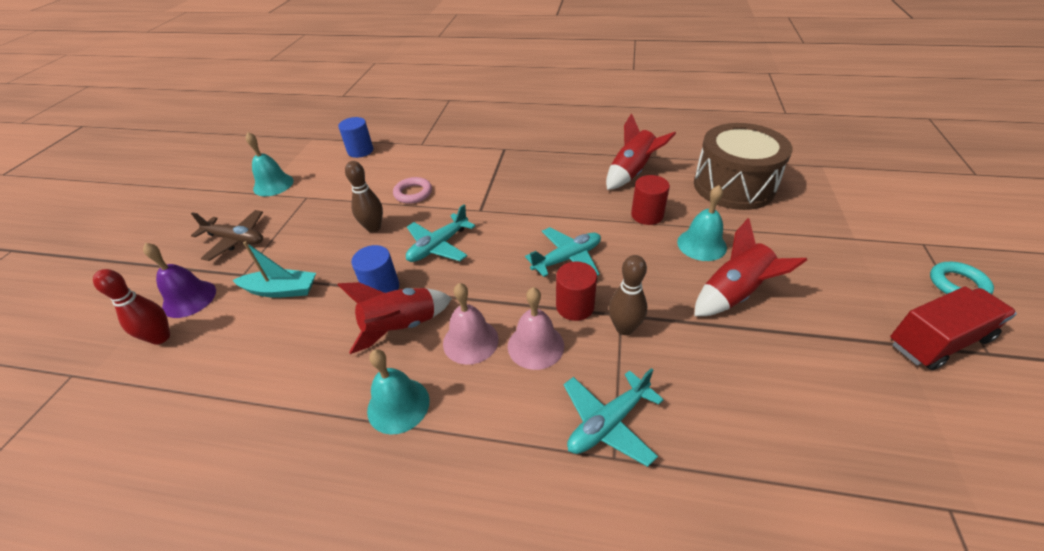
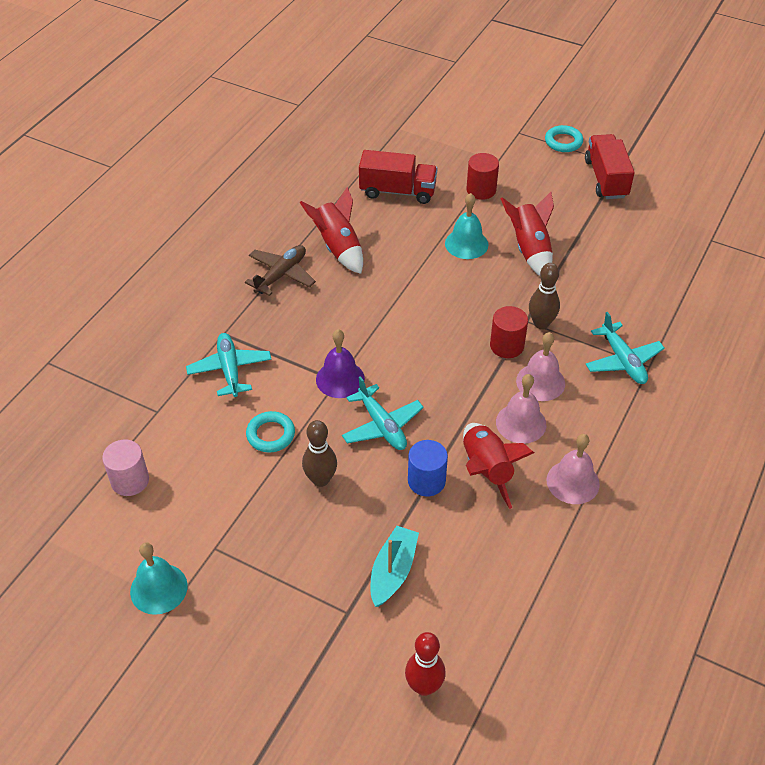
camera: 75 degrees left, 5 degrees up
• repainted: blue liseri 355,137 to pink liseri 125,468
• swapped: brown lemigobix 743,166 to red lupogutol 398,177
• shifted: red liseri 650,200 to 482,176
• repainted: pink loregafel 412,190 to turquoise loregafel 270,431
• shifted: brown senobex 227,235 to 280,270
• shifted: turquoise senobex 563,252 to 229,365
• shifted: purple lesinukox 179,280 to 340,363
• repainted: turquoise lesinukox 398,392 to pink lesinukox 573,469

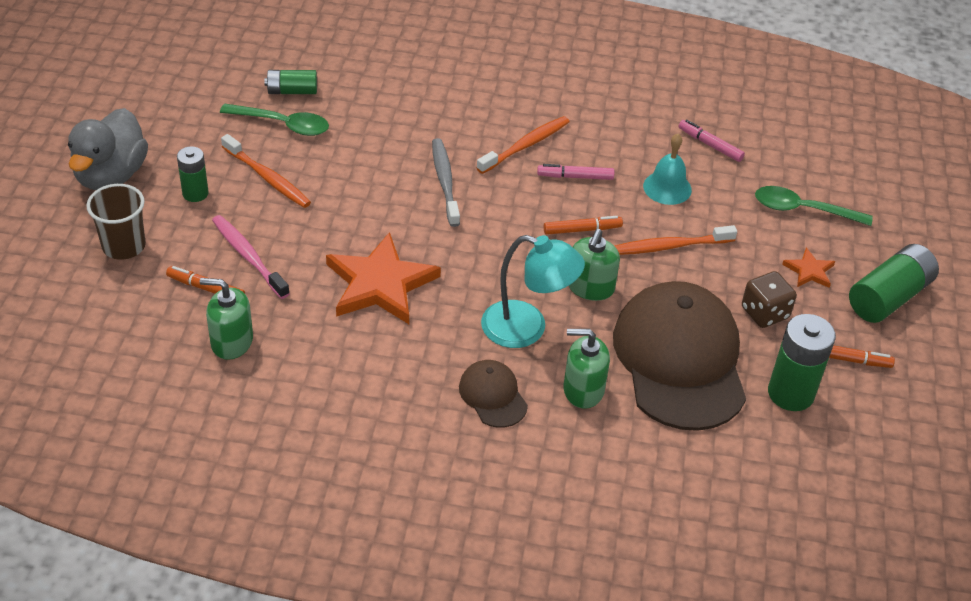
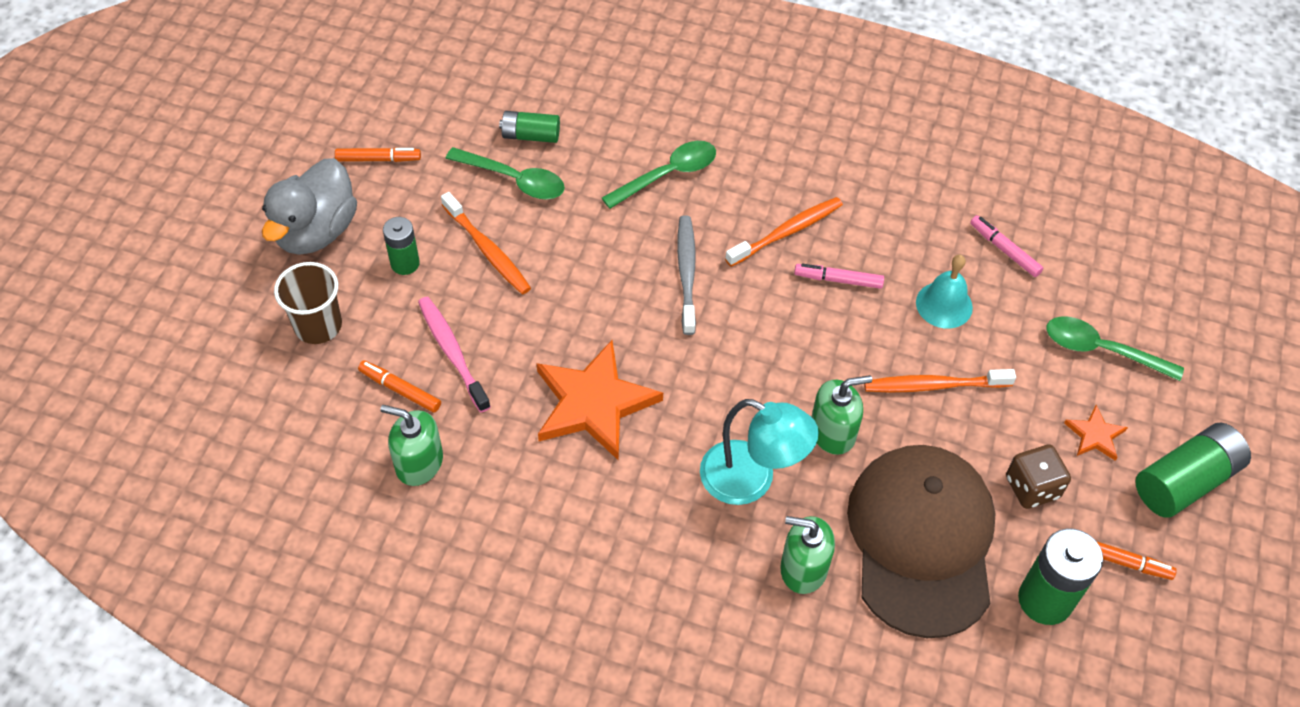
camera: 10 degrees right, 10 degrees up
• shifted: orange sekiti 583,225 to 378,154
• rotated: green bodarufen 594,265 = 842,415 135 degrees counterclockwise
• gone: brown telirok 493,394
• new: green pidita 659,175

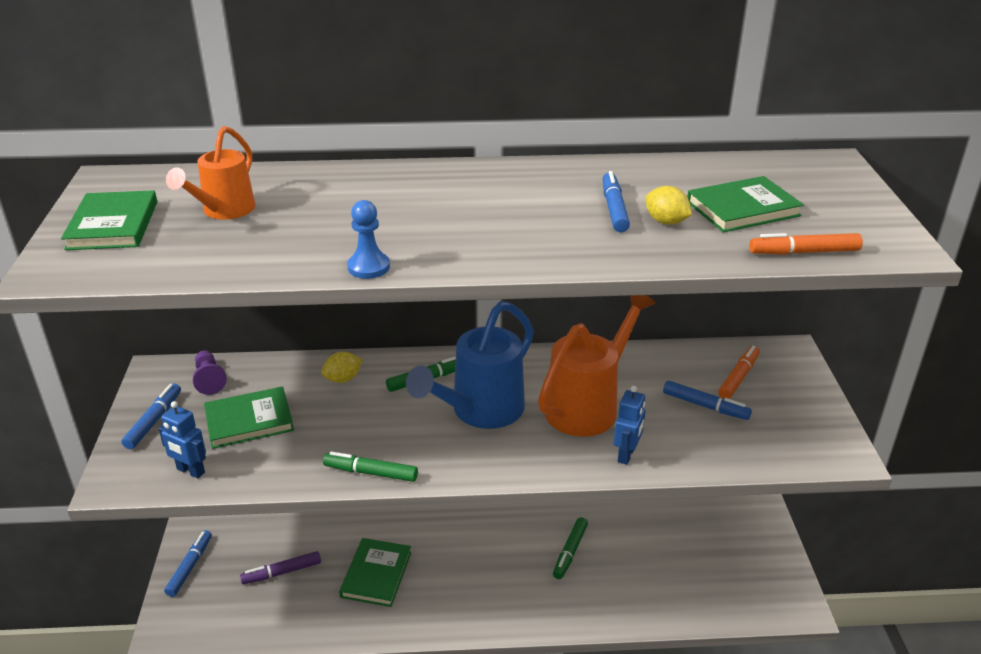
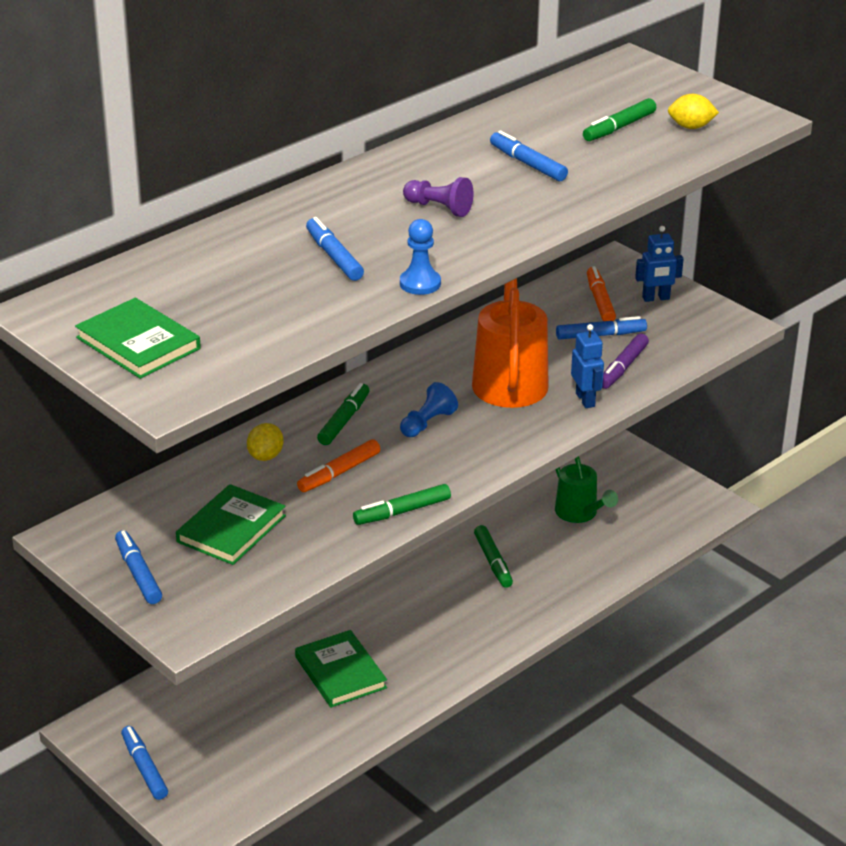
camera: 40 degrees left, 0 degrees up
• gone: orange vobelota 210,173
• swapped: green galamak 745,204 to green sekiti 619,119
• shifted: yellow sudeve 669,205 to 693,111
• shifted: orange sekiti 806,244 to 338,465
• swapped: blue vobelota 470,365 to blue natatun 429,409
• shifted: purple natatun 210,372 to 438,197
• shifted: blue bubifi 182,440 to 659,264
• shifted: purple sekiti 280,567 to 625,361
• new: blue sekiti 335,249
• new: green vobelota 586,489

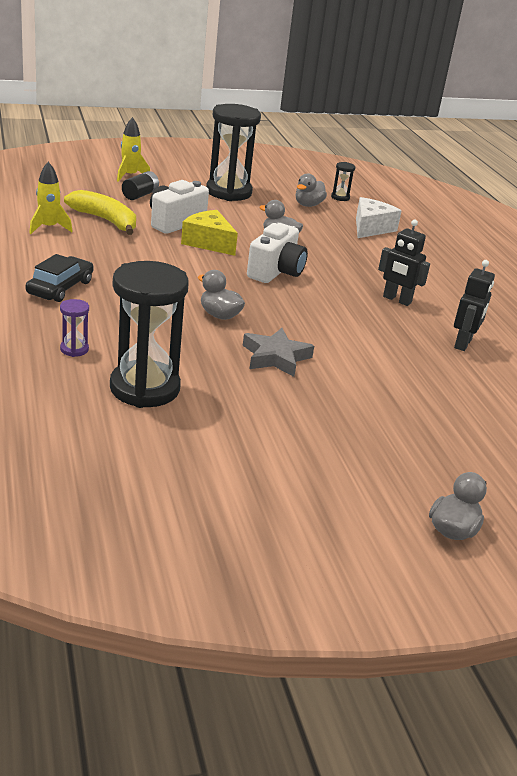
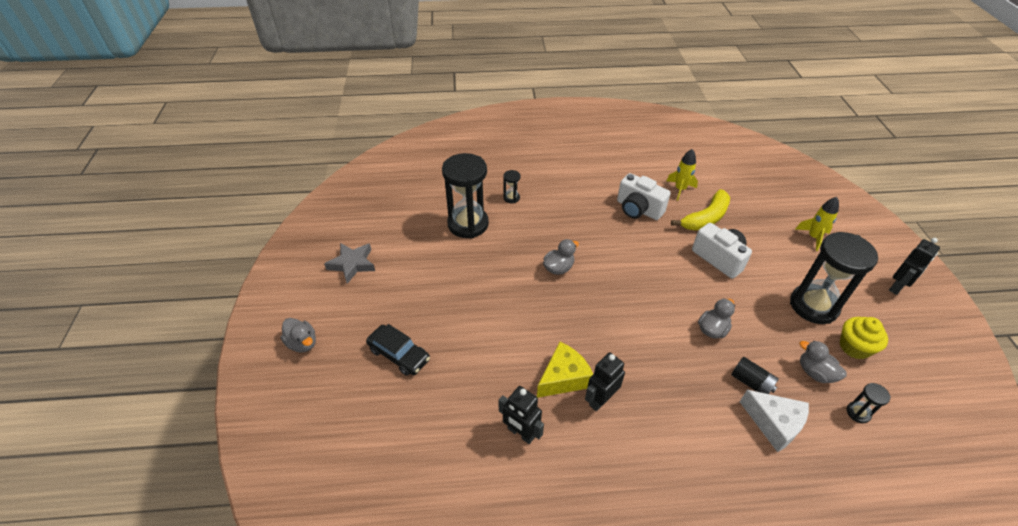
camera: 105 degrees right, 15 degrees up
• shifted: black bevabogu 140,185 to 755,375
• shifted: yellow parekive 209,233 to 565,370
• shifted: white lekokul 277,253 to 644,196
• shifted: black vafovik 59,278 to 398,350
• repainted: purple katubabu 74,328 to black katubabu 511,186
• shifted: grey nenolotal 278,352 to 349,263
• new: black bubifi 914,266
• new: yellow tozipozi 864,338

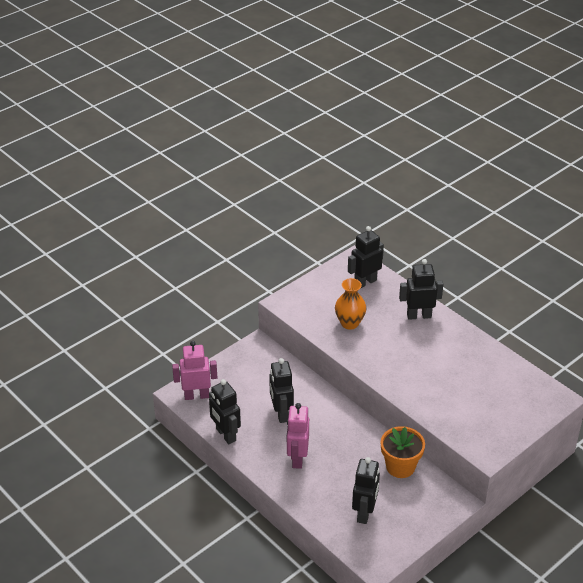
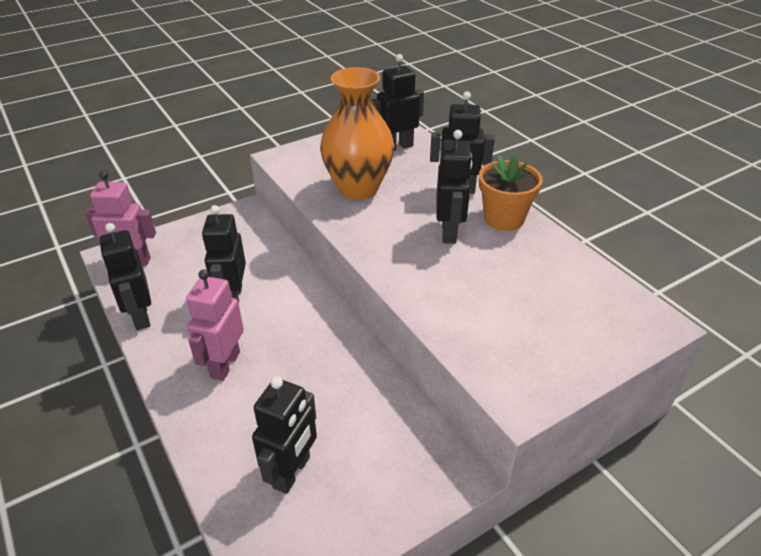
camera: 10 degrees right, 0 degrees up
• scaled: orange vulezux 350,304 = 357,133 x1.61
• shifted: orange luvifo 403,452 to 511,192
• new: black bubifi 454,187

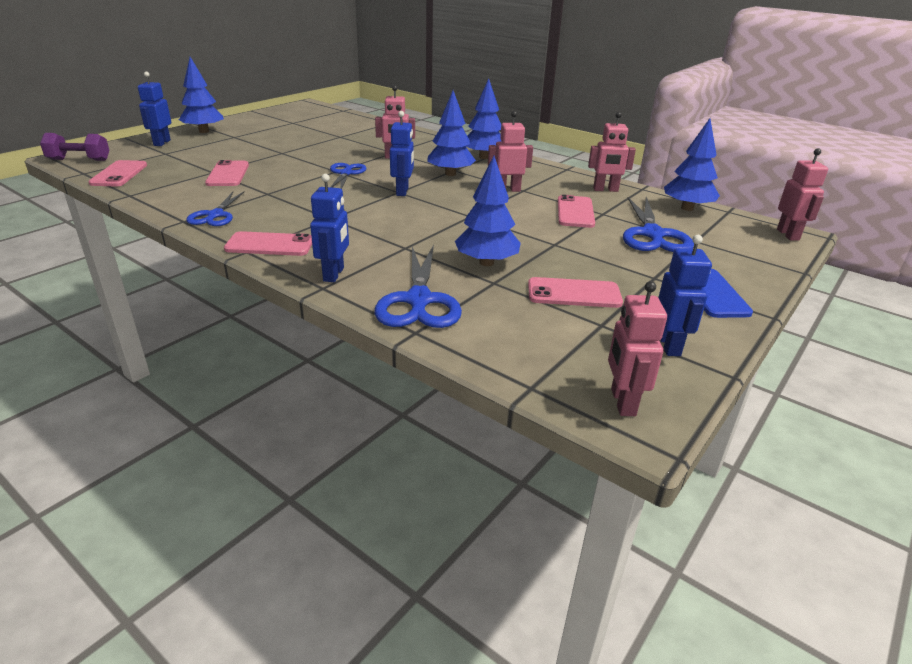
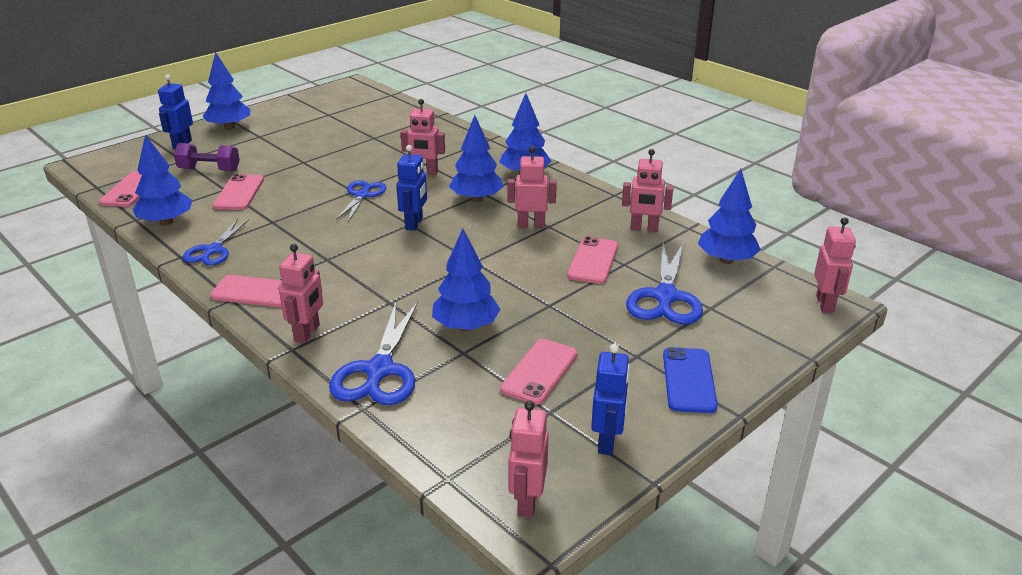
camera: 10 degrees right, 0 degrees up
• shifted: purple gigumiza 74,147 to 207,157
• repainted: blue bubifi 329,228 to pink bubifi 301,293
• rotated: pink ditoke 575,292 = 538,372 75 degrees counterclockwise
• new: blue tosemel 163,180

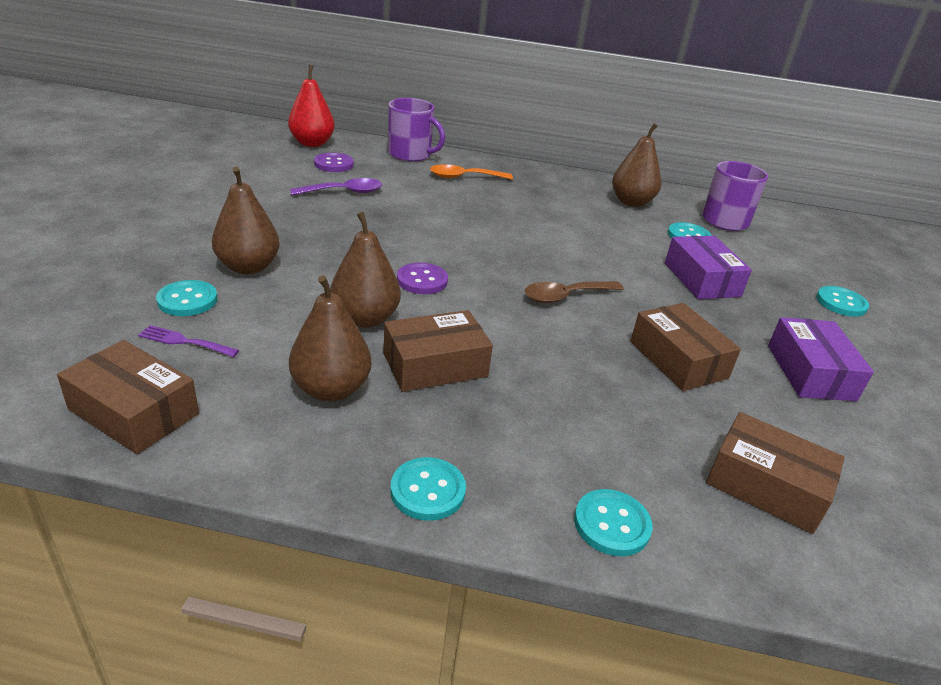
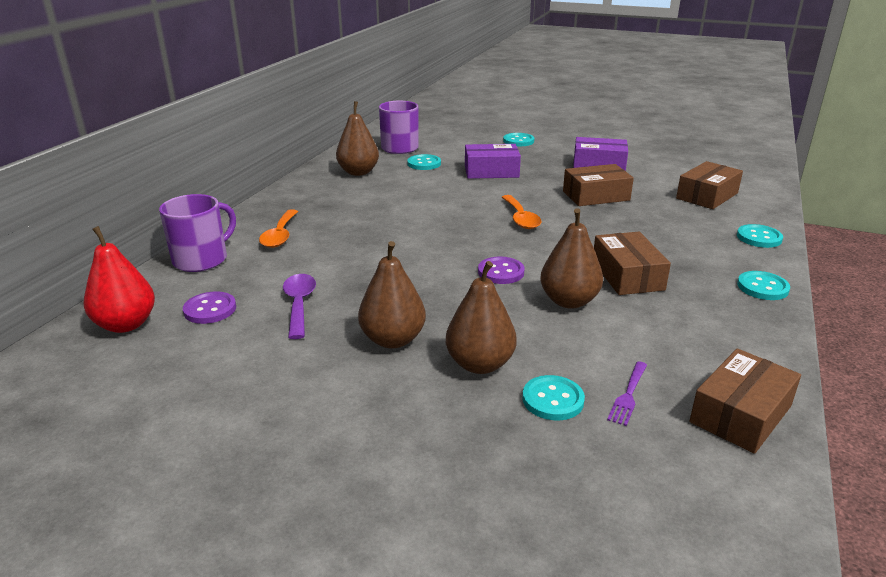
camera: 75 degrees left, 5 degrees down
• shifted: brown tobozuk 330,338 to 392,295
• repainted: brown pidita 574,292 to orange pidita 521,212

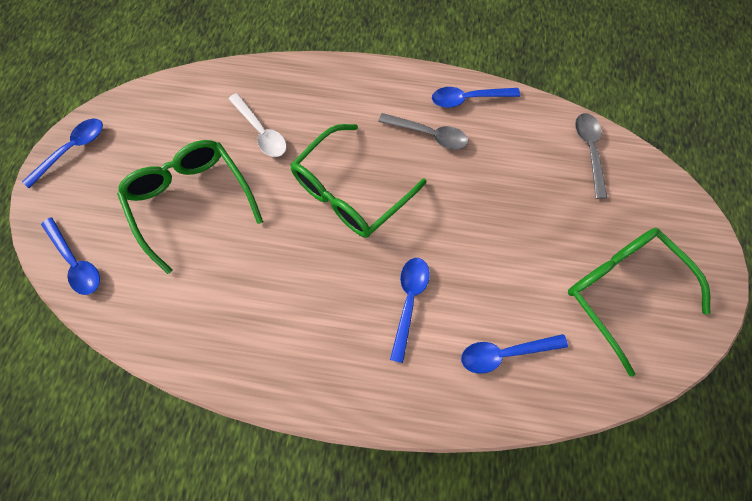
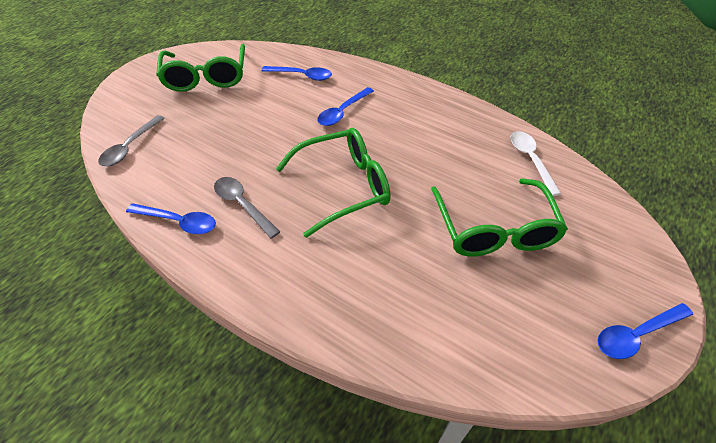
camera: 155 degrees left, 20 degrees down
• shifted: white pidita 257,125 to 535,163
• gone: blue pidita 70,256

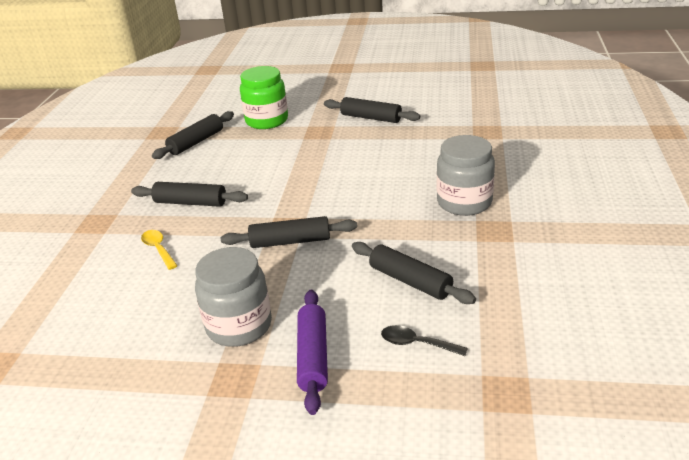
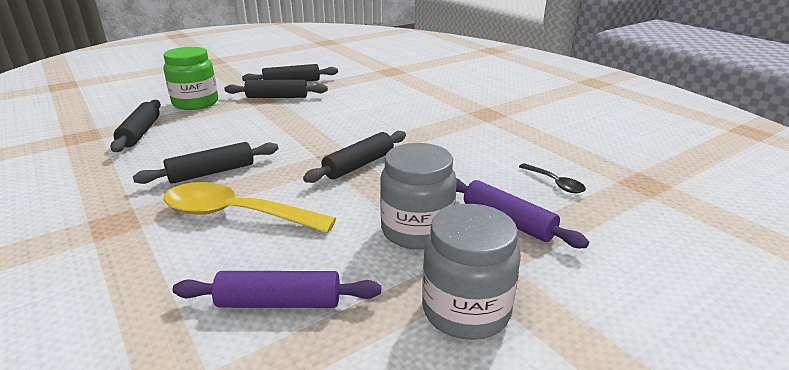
camera: 45 degrees left, 5 degrees down
• shifted: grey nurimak 466,175 to 471,272
• scaled: yellow pidita 159,250 = 250,207 x2.13
• shifted: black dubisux 414,273 to 276,89
• rotated: black pidita 424,340 = 552,178 105 degrees counterclockwise
• new: purple dubisux 276,289

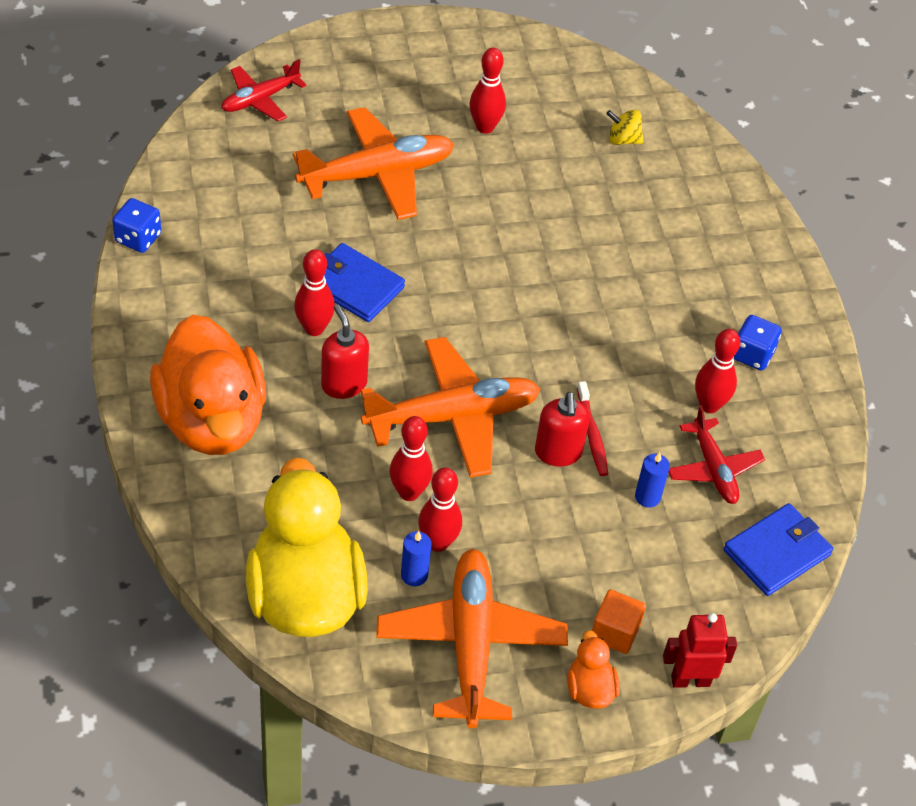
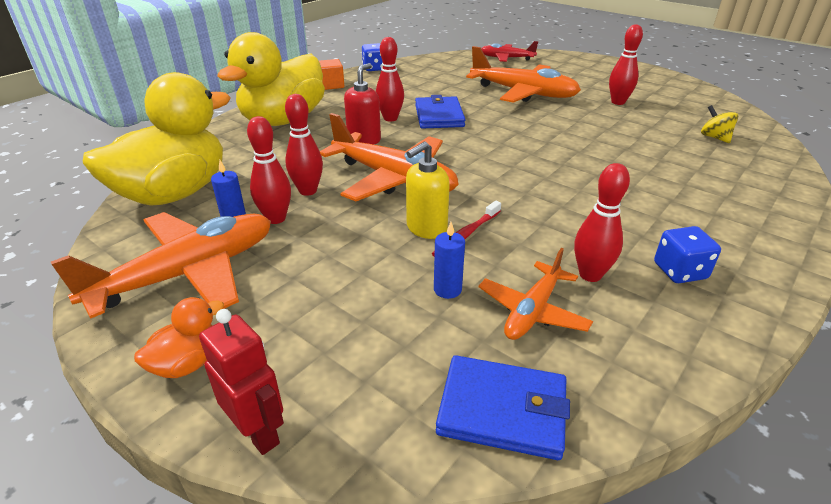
camera: 55 degrees right, 15 degrees down
• repainted: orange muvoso 208,385 to yellow muvoso 271,79
• repainted: red bodarufen 562,429 to yellow bodarufen 428,190
• repainted: red senobex 716,455 to orange senobex 536,294
• shifted: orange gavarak 619,621 to 331,74

